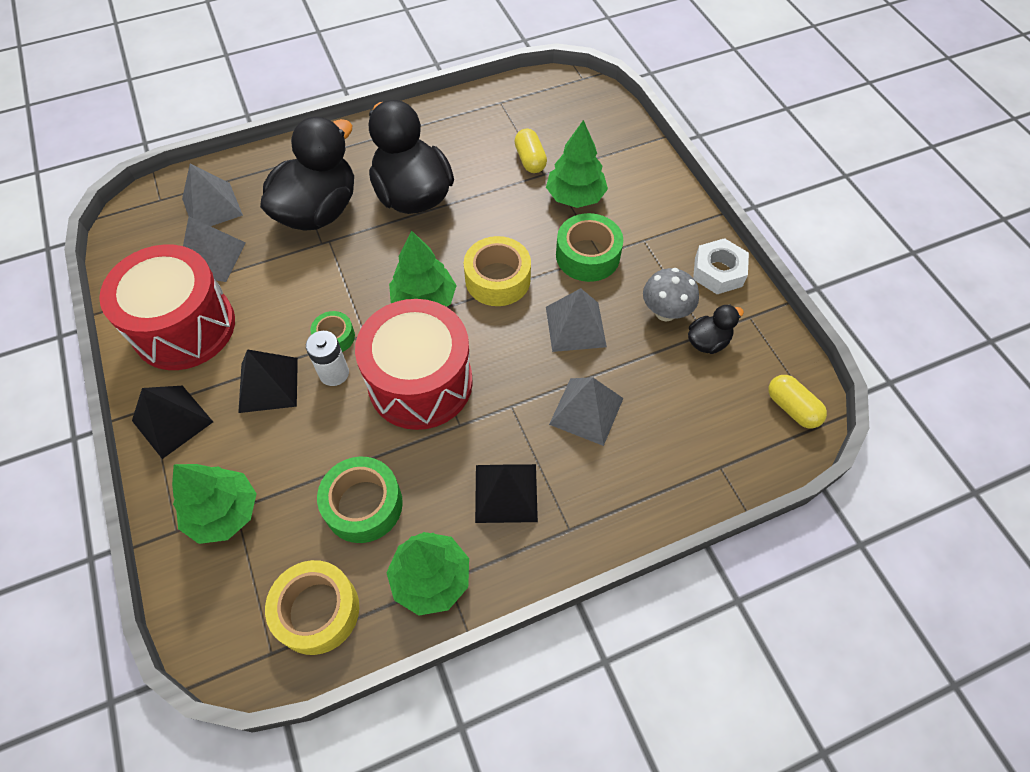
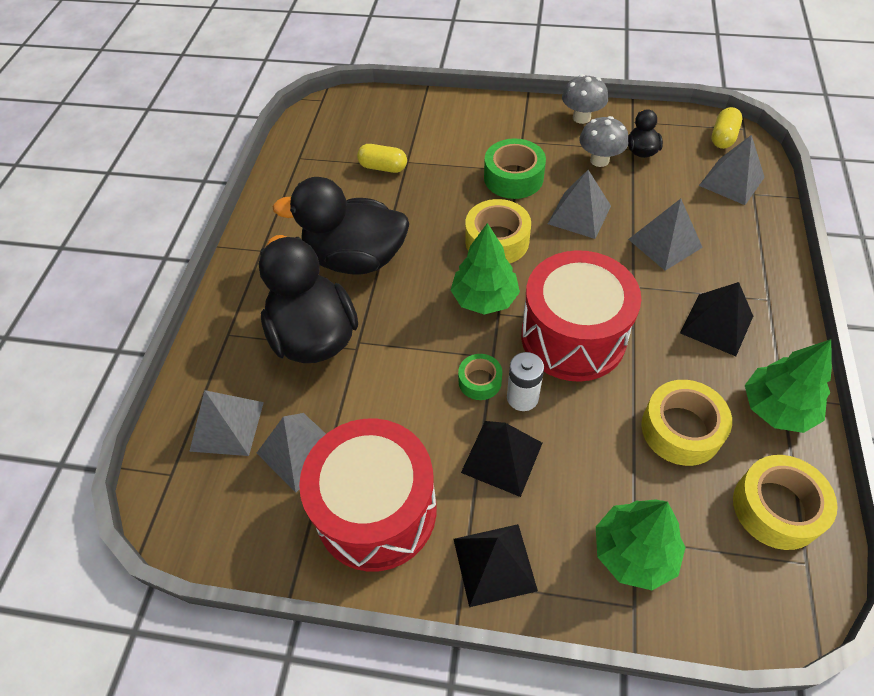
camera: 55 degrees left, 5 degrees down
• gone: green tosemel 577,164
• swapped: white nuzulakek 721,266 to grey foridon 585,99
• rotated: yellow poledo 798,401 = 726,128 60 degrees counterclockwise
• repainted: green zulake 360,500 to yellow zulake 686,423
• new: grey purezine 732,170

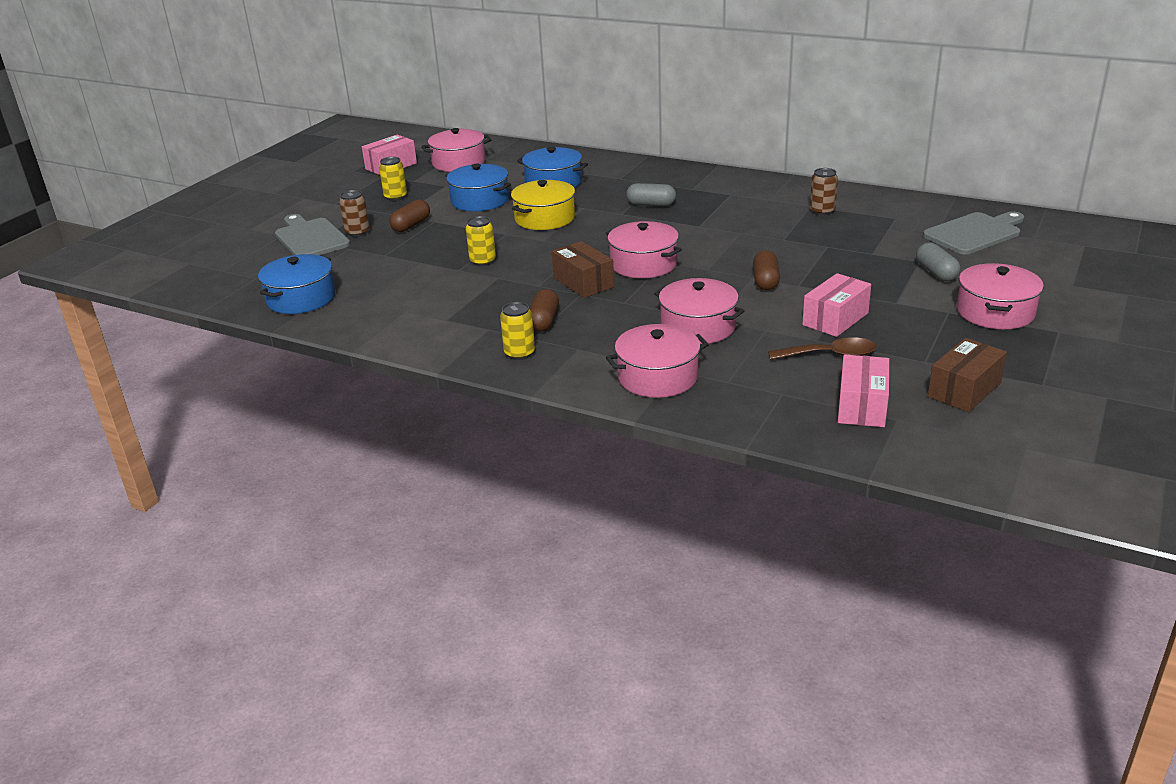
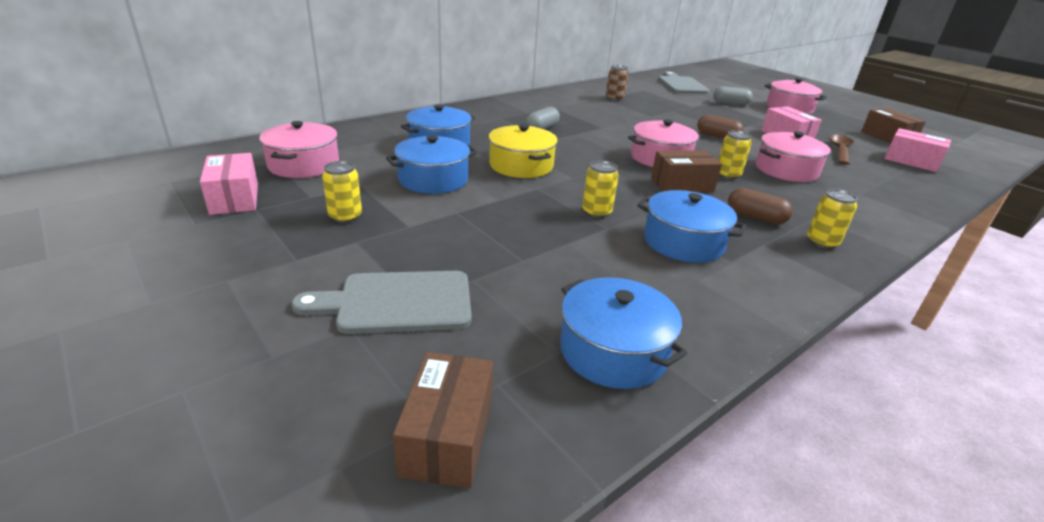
camera: 70 degrees left, 0 degrees up
• gone: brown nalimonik 354,213
• gone: brown poledo 409,216
• gone: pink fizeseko 657,361
• new: yellow nalimonik 735,154
• new: blue fizeseko 691,226
• new: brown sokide 443,420

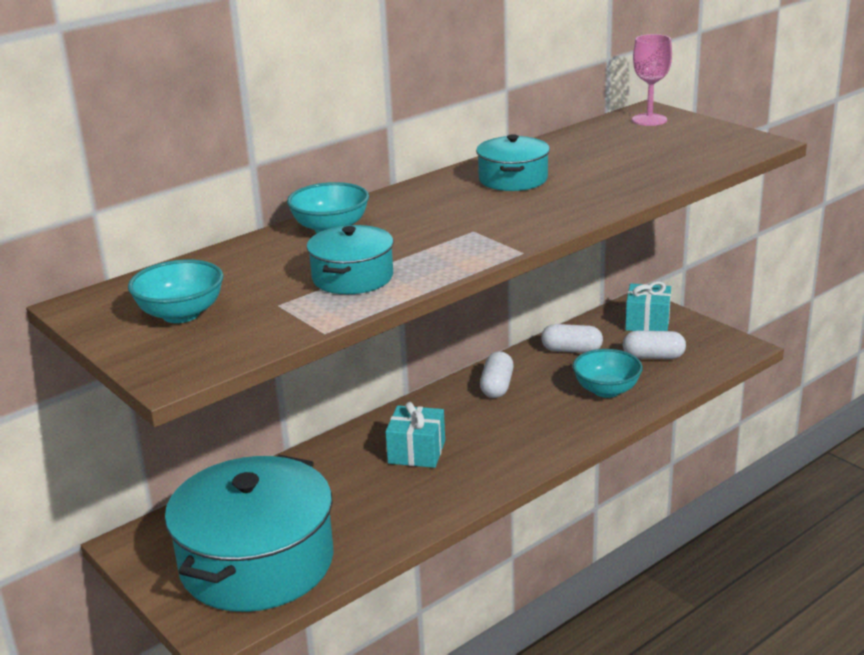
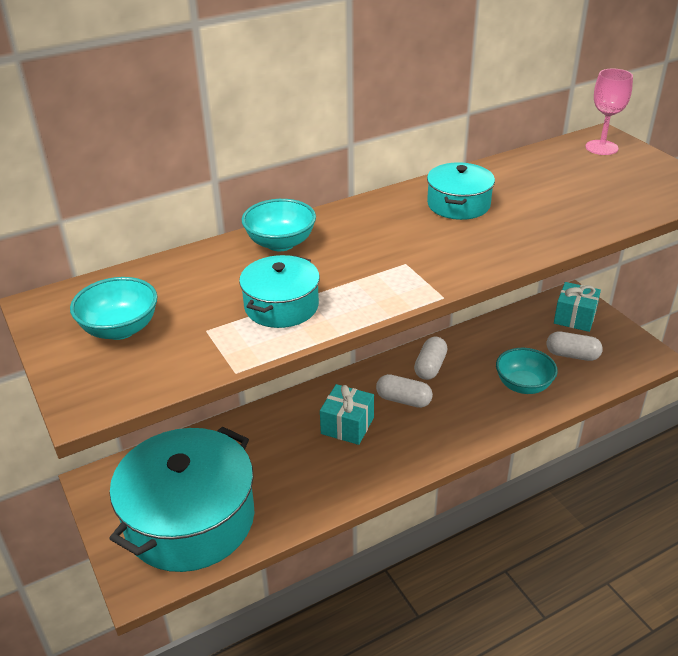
camera: 10 degrees right, 10 degrees up
• shifted: white poledo 572,338 to 404,391

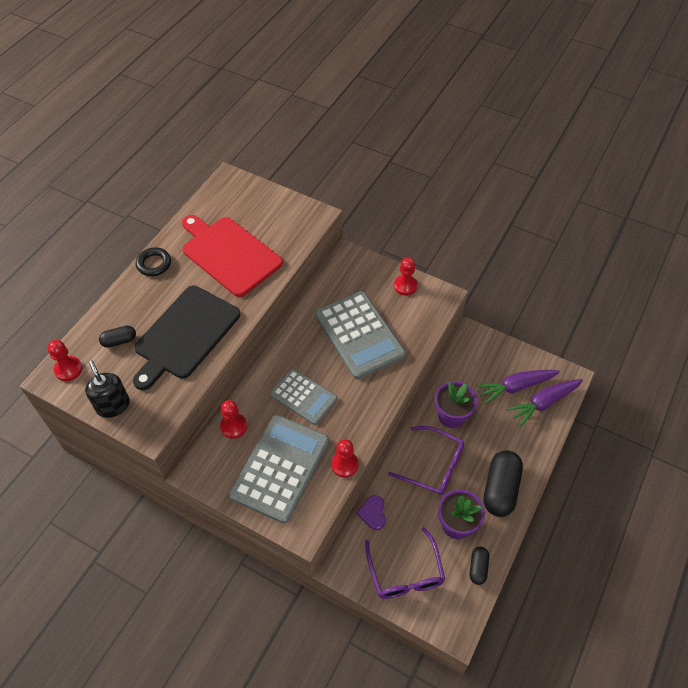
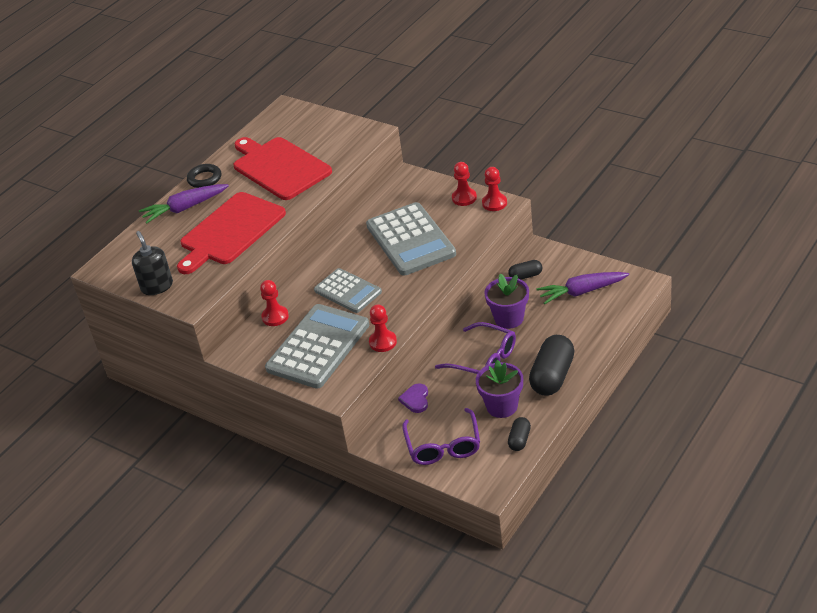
camera: 10 degrees right, 15 degrees down
• repainted: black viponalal 186,338 to red viponalal 231,233
• shifted: black poledo 117,336 to 525,269
• shifted: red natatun 65,360 to 494,189
• shifted: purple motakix 544,403 to 184,204

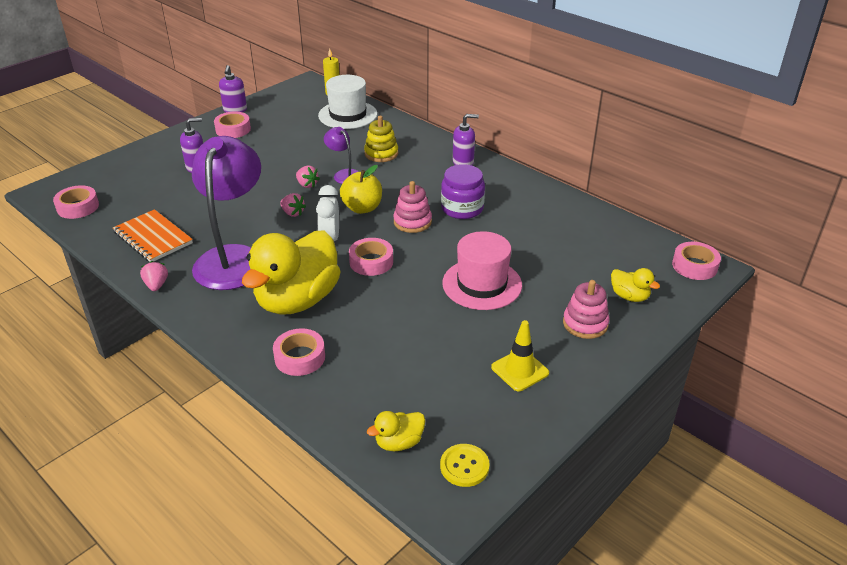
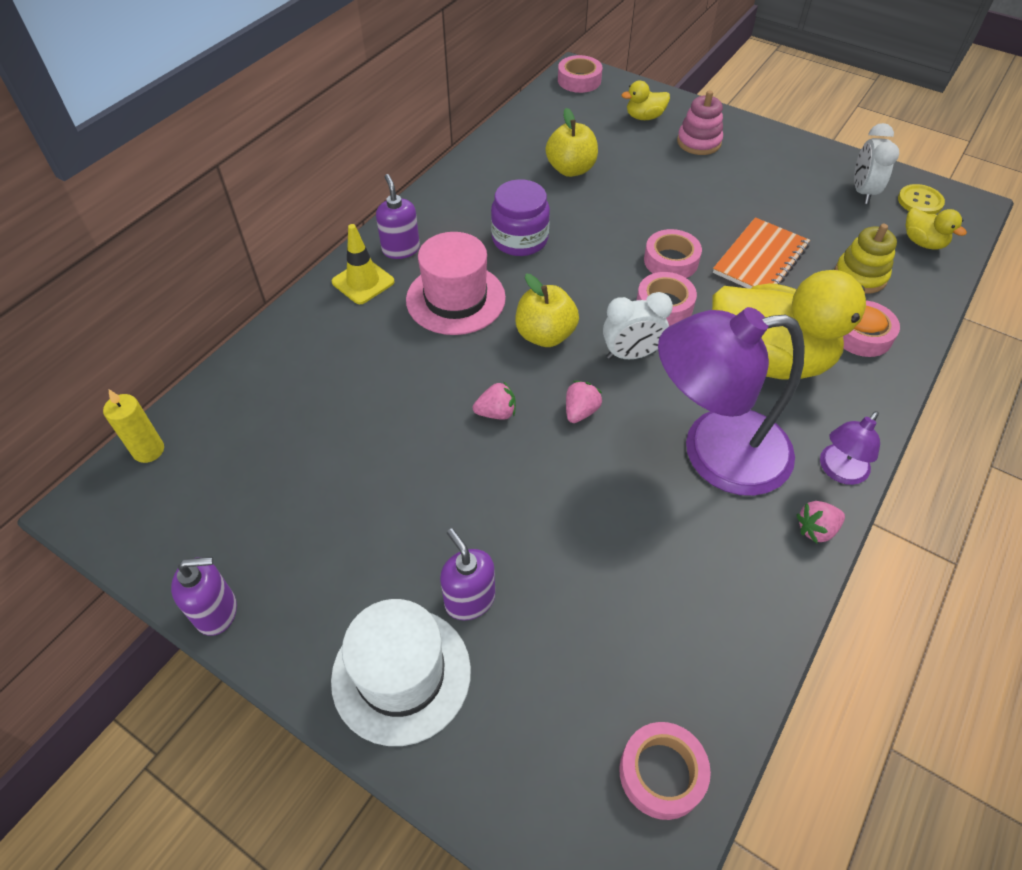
camera: 100 degrees left, 15 degrees up
• shifted: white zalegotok 347,102 to 401,672
• shifted: pink zulake 232,125 to 673,253
• shifted: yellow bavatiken 381,139 to 866,259
• shifted: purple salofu 341,155 to 850,448
• rotated: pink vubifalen 308,177 = 494,401 45 degrees clockwise
• gone: pink bavatiken 412,207
• shifted: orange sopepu 153,235 to 761,253
• shifted: pink zalegotok 482,270 to 456,283
• rotated: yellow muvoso 635,285 = 645,100 135 degrees counterclockwise
• shifted: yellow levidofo 520,355 to 363,264
• new: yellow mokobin 572,142
• new: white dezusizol 876,163

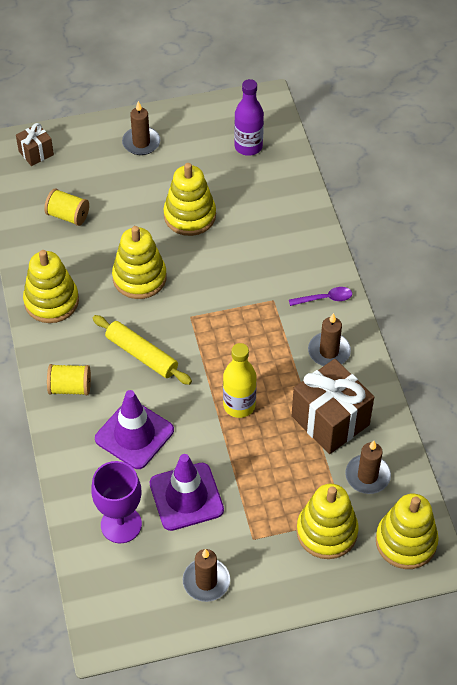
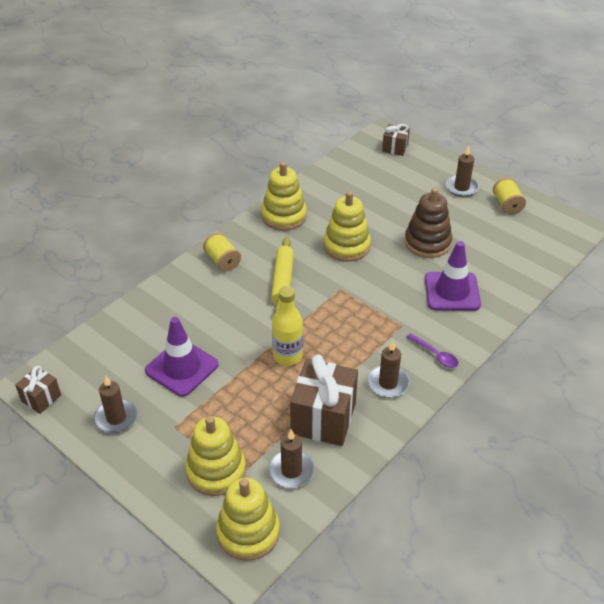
camera: 55 degrees right, 10 degrees down
• gone: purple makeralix 249,117
• repainted: yellow bavatiken 189,199 to brown bavatiken 428,223
• shifted: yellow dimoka 66,207 to 509,196
• shifted: purple levidofo 134,429 to 453,276
• gone: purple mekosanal 116,502
• new: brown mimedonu 38,390

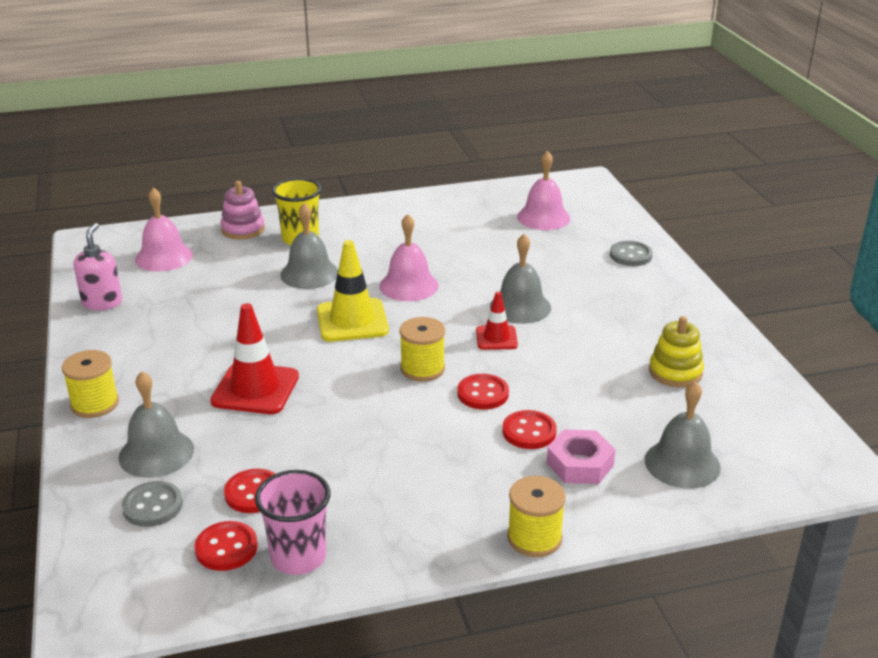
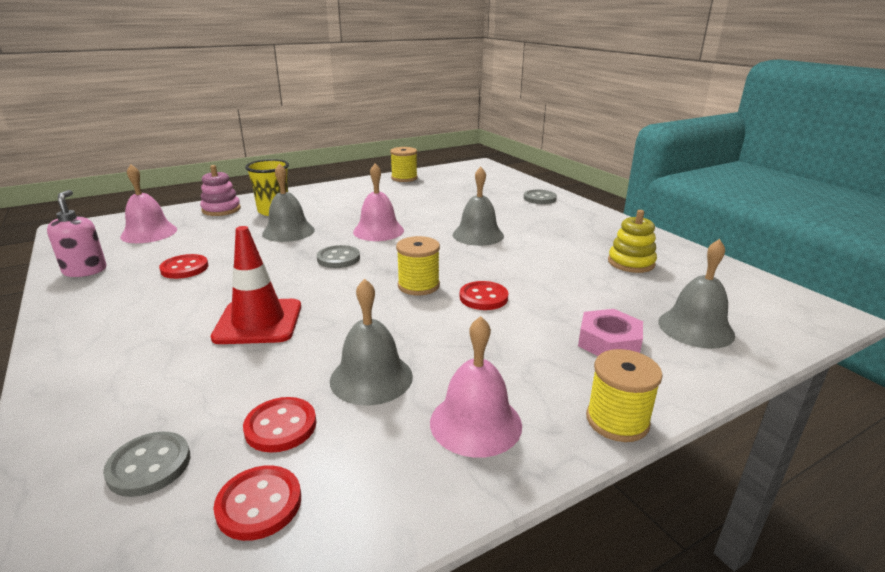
camera: 15 degrees left, 5 degrees down
• shifted: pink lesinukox 543,190 to 476,387
• swapped: yellow levidofo 353,291 to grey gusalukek 338,256
• gone: red levidofo 497,320
• shifted: yellow dimoka 90,384 to 404,164
• shifted: grey lesinukox 156,424 to 371,342
• shifted: red gusalukek 529,429 to 183,266
• gone: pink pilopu 293,522

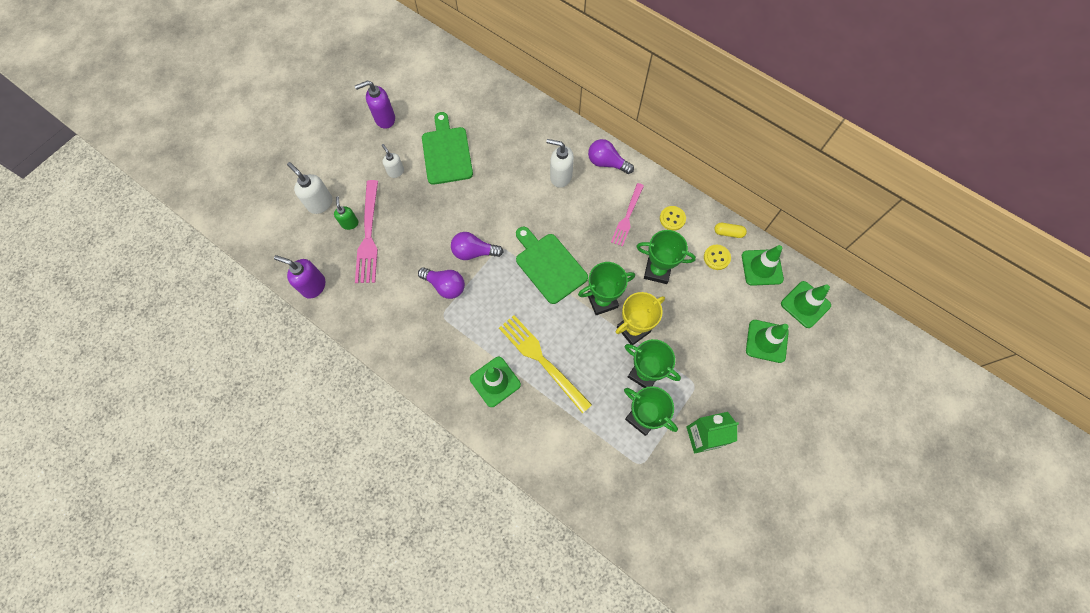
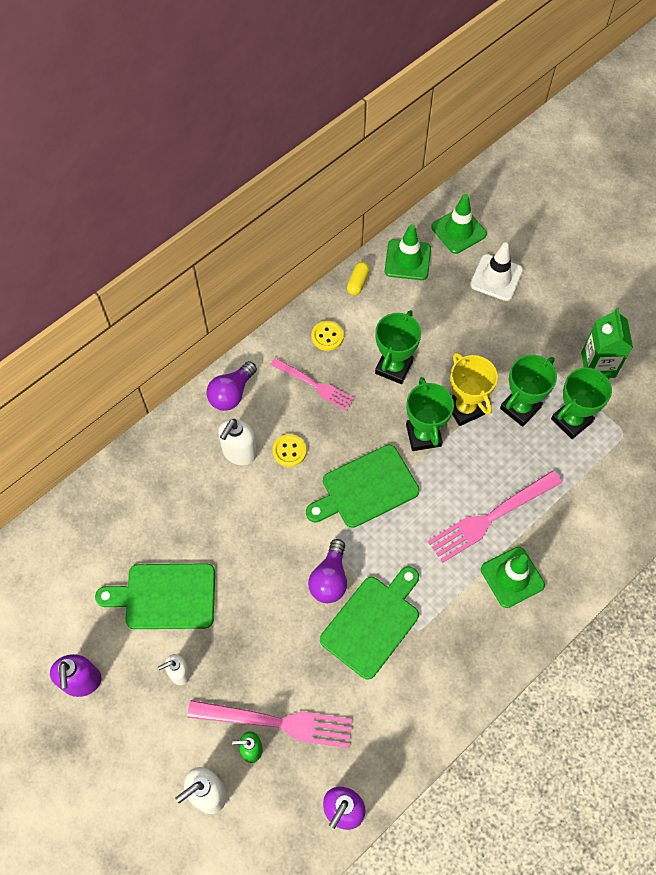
camera: 80 degrees left, 5 degrees down
• shifted: yellow gusalukek 717,257 to 289,450
• swapped: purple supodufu 441,283 to green viponalal 369,623
• repainted: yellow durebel 545,364 to pink durebel 495,517
• repainted: green levidofo 767,341 to white levidofo 496,272

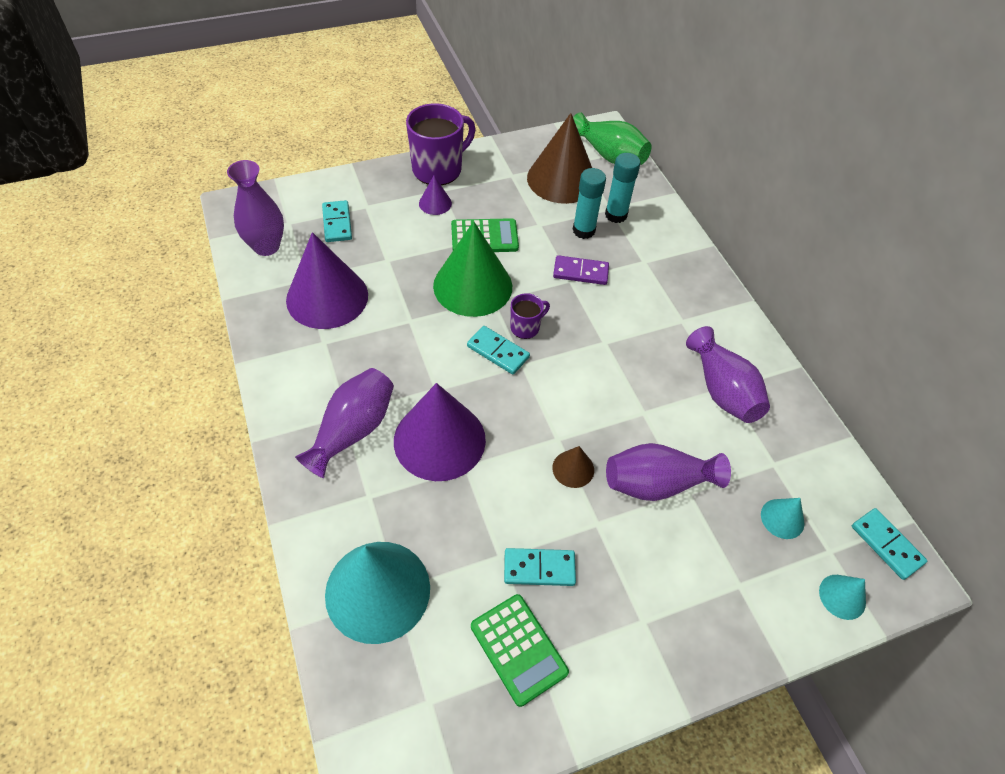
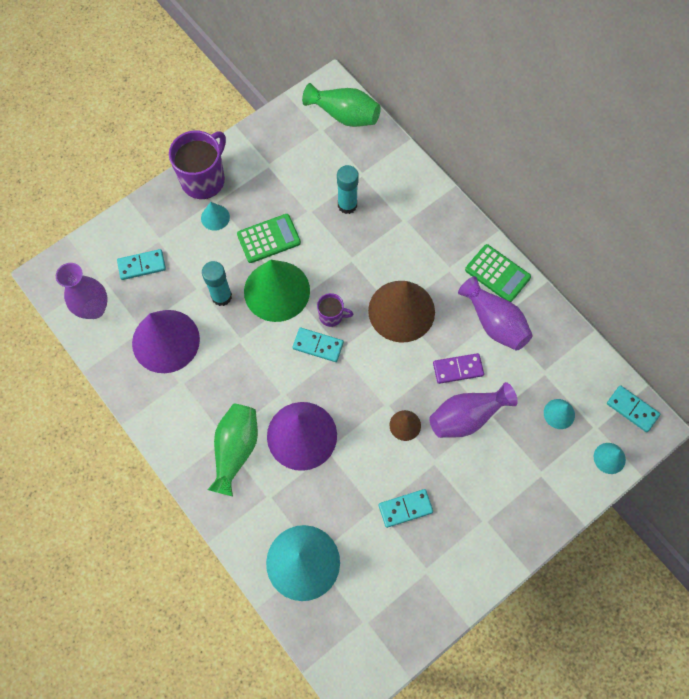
camera: 15 degrees left, 15 degrees up
• shifted: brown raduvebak 559,158 to 401,312
• shifted: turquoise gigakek 622,188 to 217,283
• repainted: purple raduvebak 435,195 to turquoise raduvebak 215,216
• rotated: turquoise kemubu 337,221 = 141,264 75 degrees counterclockwise
• shifted: purple kemubu 581,270 to 458,368
• rotated: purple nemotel 530,316 = 335,310 60 degrees clockwise
• repainted: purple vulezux 344,423 to green vulezux 232,449
• shifted: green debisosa 520,650 to 498,273

